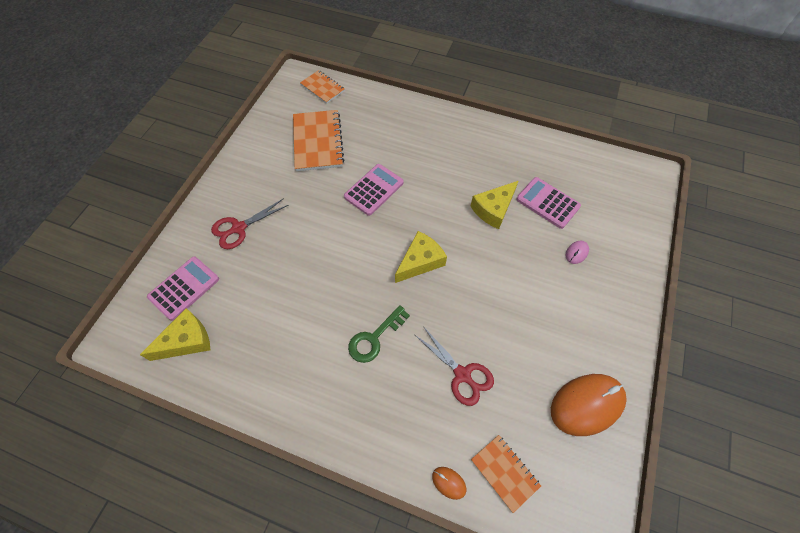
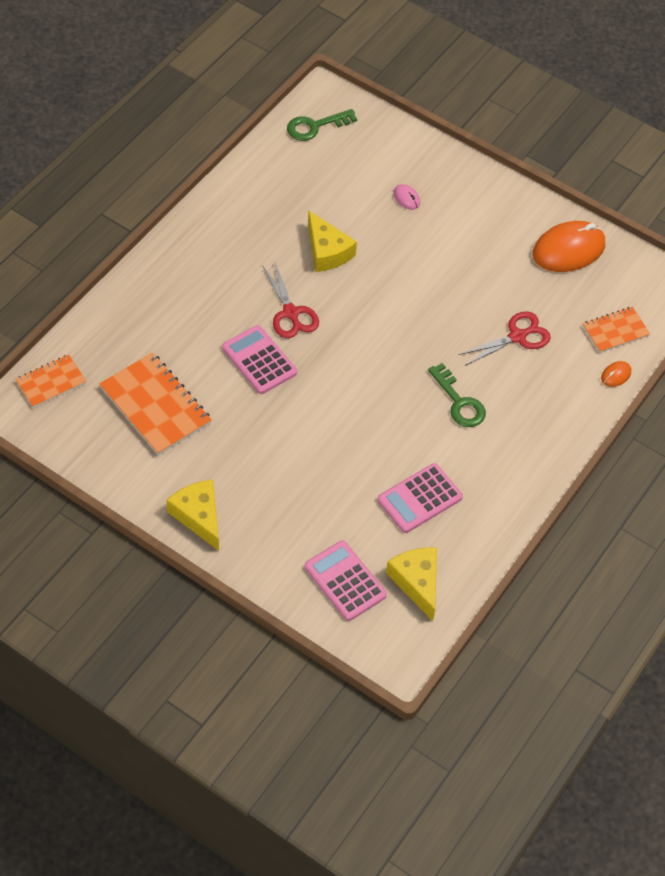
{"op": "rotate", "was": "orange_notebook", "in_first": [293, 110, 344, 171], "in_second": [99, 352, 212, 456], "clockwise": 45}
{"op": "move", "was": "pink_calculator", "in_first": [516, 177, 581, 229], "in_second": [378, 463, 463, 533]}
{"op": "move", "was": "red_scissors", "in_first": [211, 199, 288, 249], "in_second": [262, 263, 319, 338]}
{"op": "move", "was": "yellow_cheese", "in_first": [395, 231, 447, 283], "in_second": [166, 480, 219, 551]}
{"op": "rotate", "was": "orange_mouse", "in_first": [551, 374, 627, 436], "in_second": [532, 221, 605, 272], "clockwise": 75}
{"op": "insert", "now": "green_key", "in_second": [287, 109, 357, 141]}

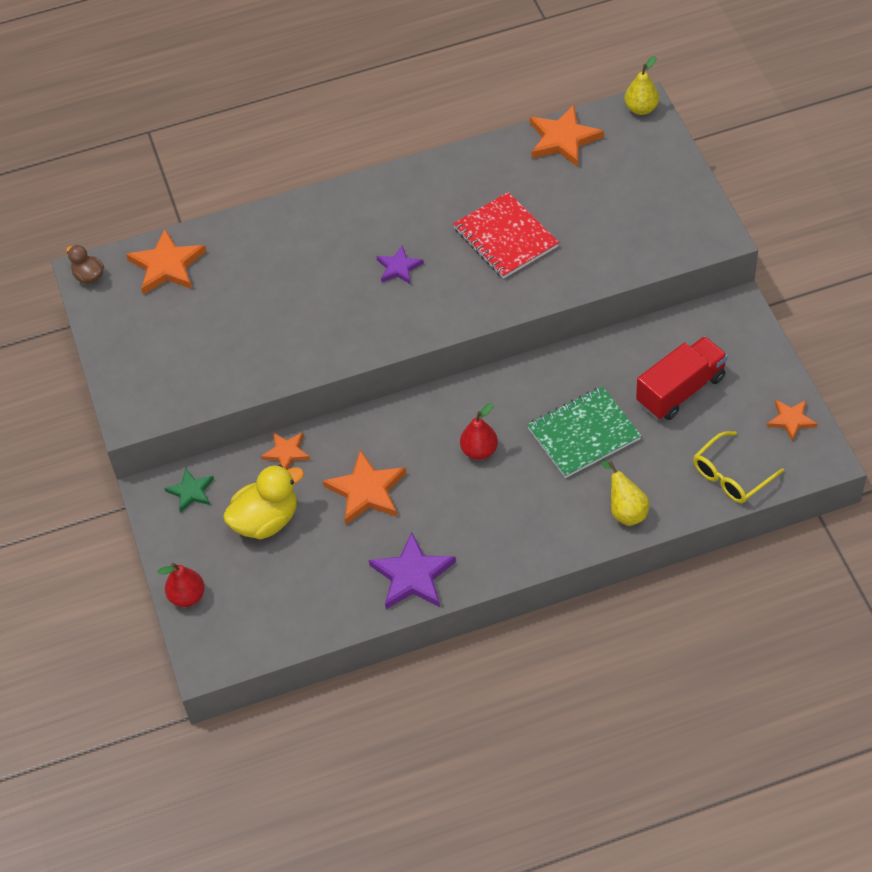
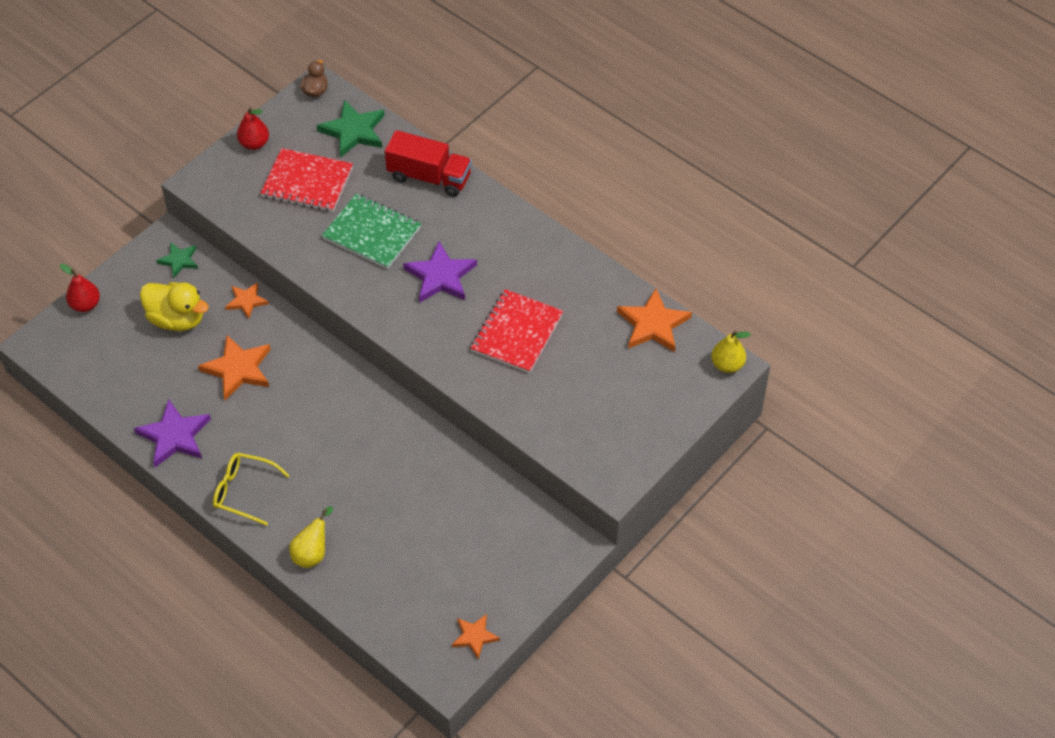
{"op": "recolor", "was": "orange_star", "now": "green_star", "in_first": [126, 229, 206, 295], "in_second": [317, 100, 385, 158]}
{"op": "resize", "was": "purple_star", "in_first": [376, 245, 424, 285], "in_second": [403, 241, 477, 303], "ratio": 1.68}
{"op": "move", "was": "red_truck", "in_first": [636, 336, 728, 420], "in_second": [385, 130, 472, 197]}
{"op": "move", "was": "green_notebook", "in_first": [527, 386, 642, 478], "in_second": [322, 194, 421, 269]}
{"op": "move", "was": "red_pear", "in_first": [460, 403, 498, 460], "in_second": [237, 107, 269, 150]}
{"op": "move", "was": "yellow_glasses", "in_first": [693, 431, 784, 503], "in_second": [213, 453, 290, 526]}
{"op": "insert", "now": "red_notebook", "in_second": [260, 148, 353, 212]}

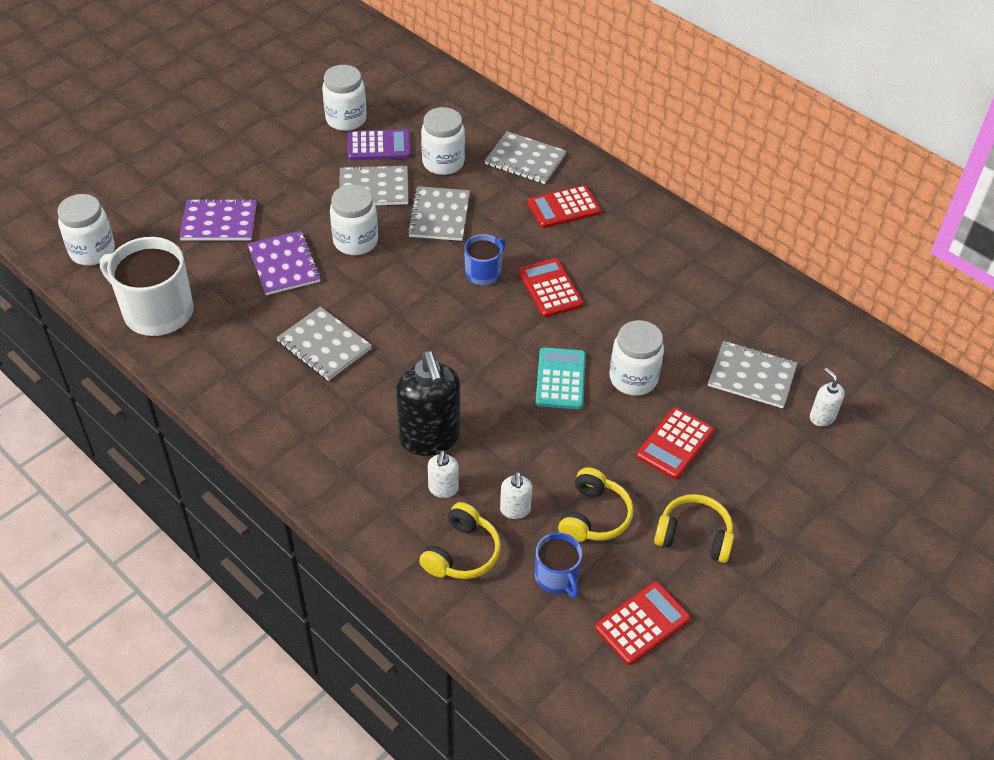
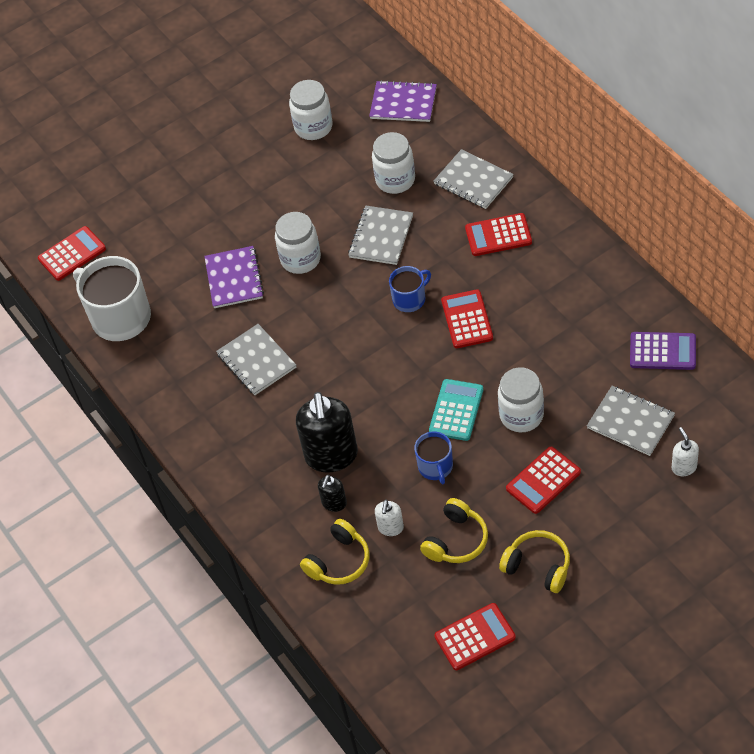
{"op": "move", "was": "purple_calculator", "in_first": [348, 129, 411, 160], "in_second": [630, 332, 696, 370]}
{"op": "delete", "was": "grey_notebook", "in_first": [339, 165, 409, 205]}
{"op": "replace", "was": "white_jar", "now": "red_calculator", "in_first": [57, 194, 115, 266], "in_second": [38, 226, 106, 281]}
{"op": "move", "was": "purple_notebook", "in_first": [179, 199, 257, 240], "in_second": [369, 80, 437, 122]}
{"op": "recolor", "was": "white_soap_dispenser", "now": "black_soap_dispenser", "in_first": [428, 450, 459, 498], "in_second": [318, 475, 347, 512]}
{"op": "move", "was": "blue_mug", "in_first": [535, 533, 582, 598], "in_second": [414, 432, 453, 484]}

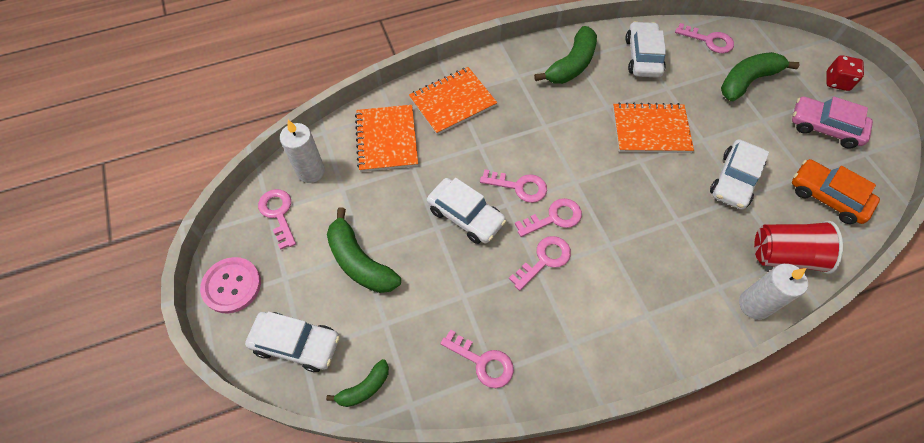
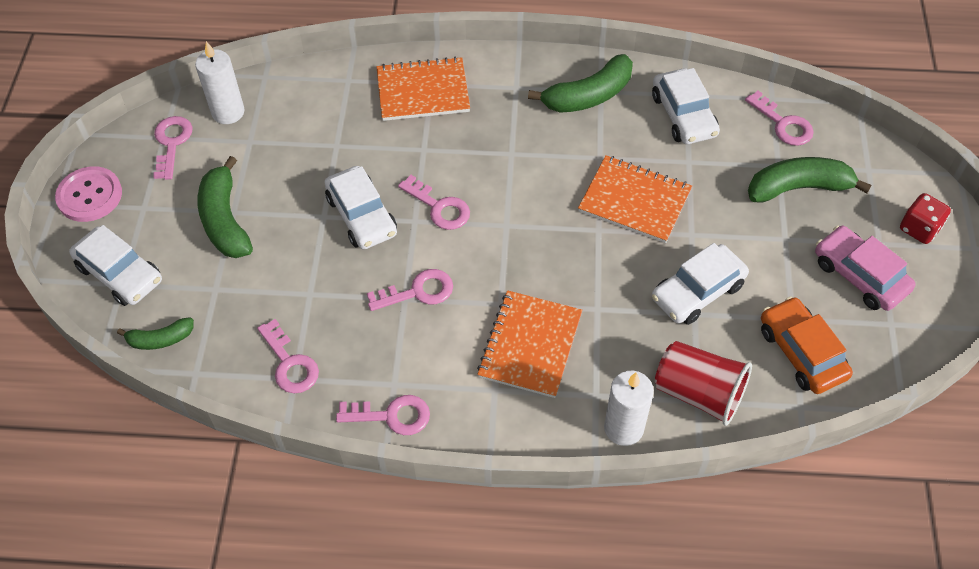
{"op": "rotate", "was": "white_car", "in_first": [625, 21, 666, 78], "in_second": [652, 68, 720, 144], "clockwise": 135}
{"op": "move", "was": "orange_notebook", "in_first": [355, 105, 418, 172], "in_second": [477, 290, 582, 398]}
{"op": "move", "was": "pink_key", "in_first": [515, 198, 582, 237], "in_second": [336, 395, 430, 435]}

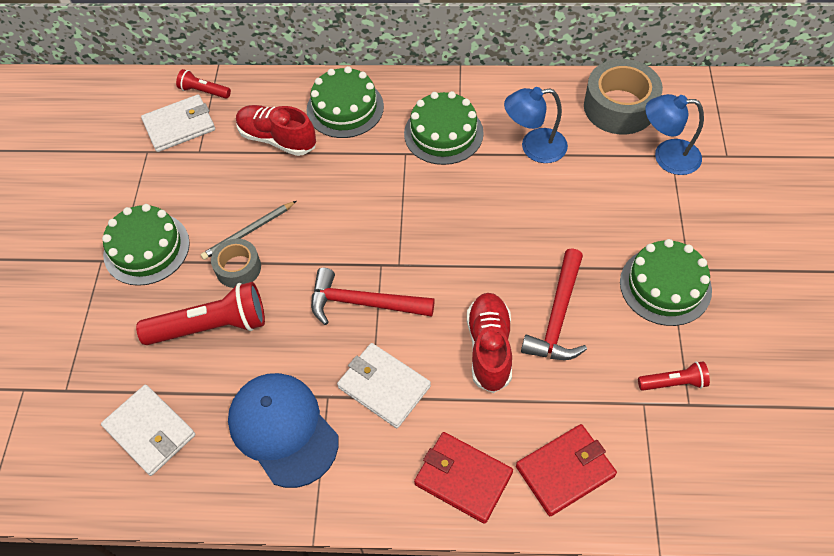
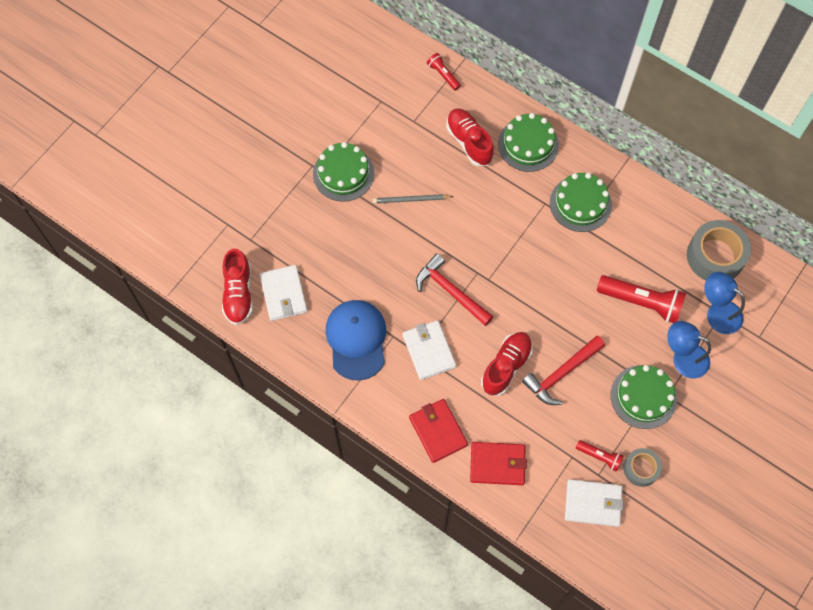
{"op": "move", "was": "blue_lamp", "in_first": [504, 87, 568, 163], "in_second": [667, 321, 711, 379]}
{"op": "move", "was": "white_wallet", "in_first": [141, 95, 215, 152], "in_second": [565, 479, 624, 527]}
{"op": "move", "was": "grey_tape", "in_first": [211, 239, 261, 288], "in_second": [623, 448, 662, 487]}
{"op": "move", "was": "red_flashlight", "in_first": [136, 282, 265, 345], "in_second": [597, 275, 686, 323]}
{"op": "insert", "now": "red_shoe", "in_second": [222, 249, 253, 325]}

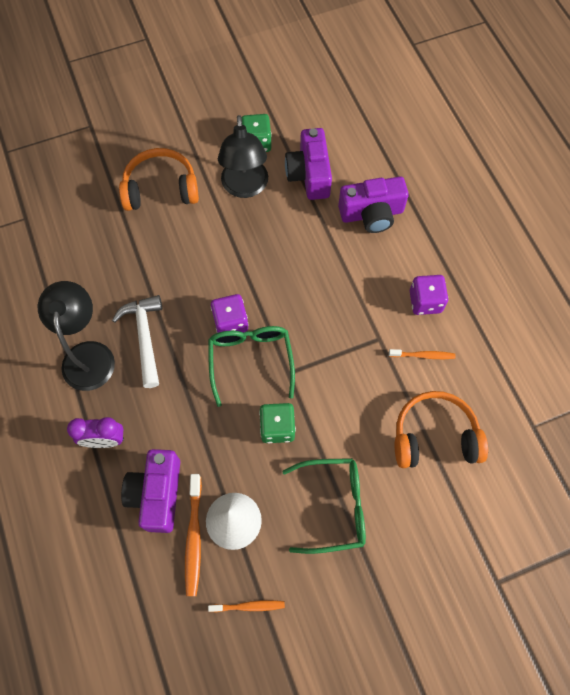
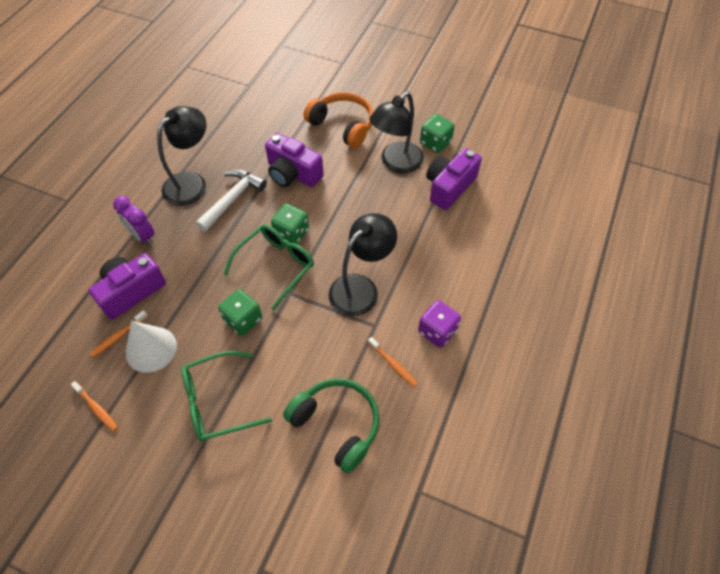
{"op": "move", "was": "purple_camera", "in_first": [338, 177, 409, 233], "in_second": [265, 133, 324, 187]}
{"op": "recolor", "was": "purple_dice", "now": "green_dice", "in_first": [211, 294, 248, 333], "in_second": [271, 203, 309, 244]}
{"op": "recolor", "was": "orange_headphones", "now": "green_headphones", "in_first": [395, 391, 488, 468], "in_second": [283, 378, 379, 473]}
{"op": "rotate", "was": "green_glasses", "in_first": [282, 458, 366, 554], "in_second": [181, 351, 272, 442], "clockwise": 120}
{"op": "resize", "was": "orange_toothbrush", "in_first": [185, 474, 202, 596], "in_second": [90, 310, 148, 357], "ratio": 0.63}
{"op": "insert", "now": "black_lamp", "in_second": [329, 213, 397, 316]}

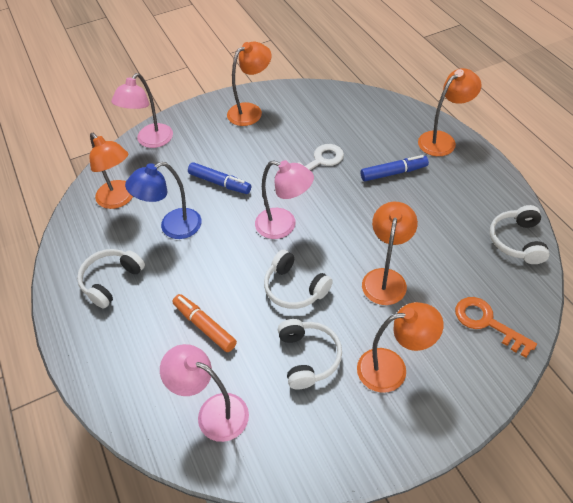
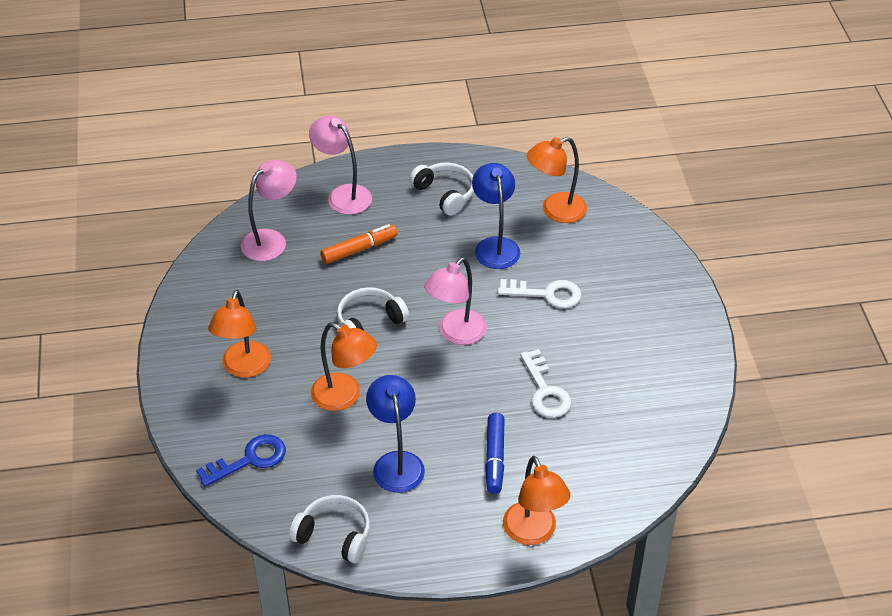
{"op": "delete", "was": "orange_lamp", "in_first": [227, 42, 271, 126]}
{"op": "move", "was": "pink_lamp", "in_first": [111, 73, 173, 148], "in_second": [309, 115, 372, 215]}
{"op": "replace", "was": "blue_marker", "now": "white_key", "in_first": [188, 162, 251, 194], "in_second": [498, 279, 582, 308]}
{"op": "recolor", "was": "orange_key", "now": "blue_key", "in_first": [455, 297, 537, 358], "in_second": [196, 434, 286, 487]}
{"op": "delete", "was": "white_headphones", "in_first": [278, 319, 342, 389]}
{"op": "insert", "now": "blue_lamp", "in_second": [366, 375, 425, 493]}

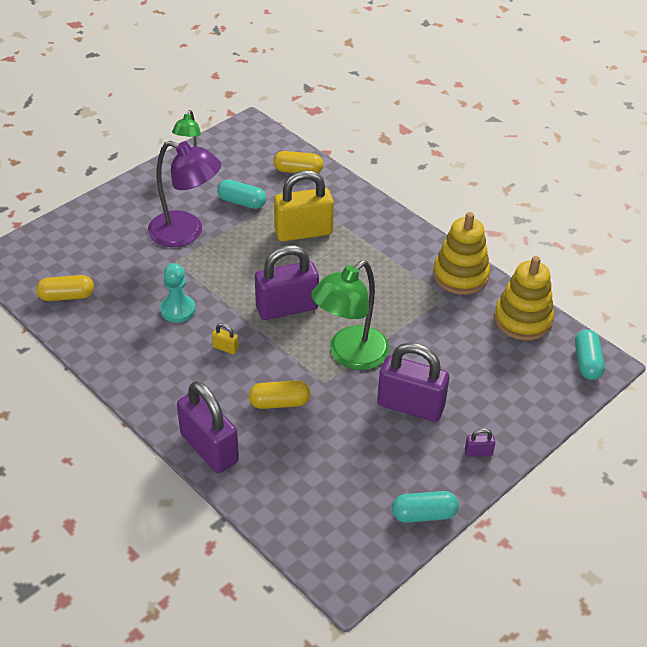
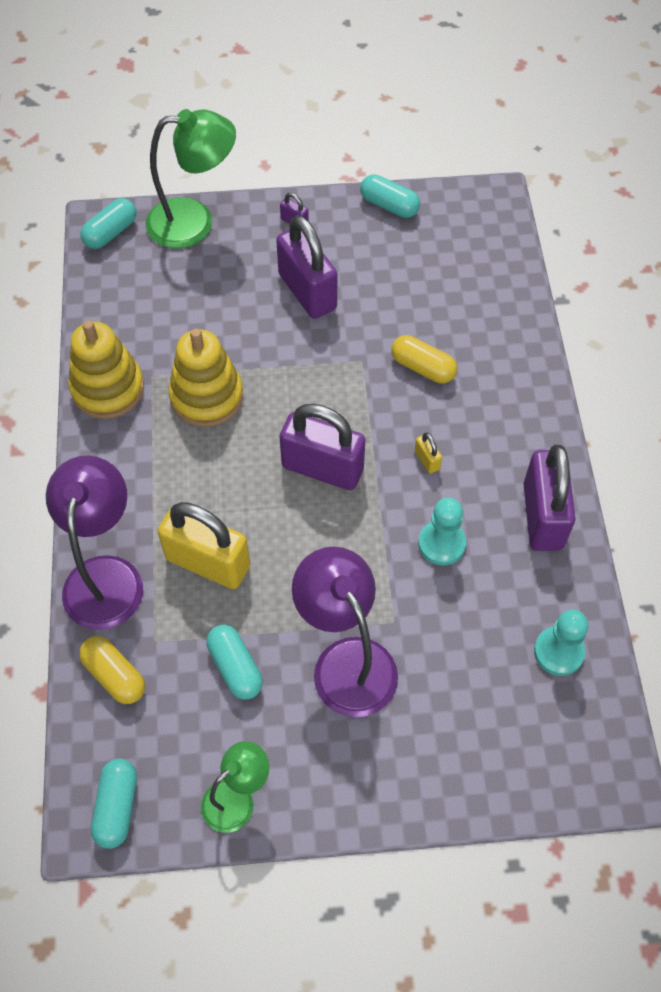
{"op": "move", "was": "yellow_stacking_toy", "in_first": [494, 256, 554, 340], "in_second": [169, 329, 243, 427]}
{"op": "move", "was": "green_lamp", "in_first": [311, 260, 390, 370], "in_second": [145, 109, 236, 248]}
{"op": "replace", "was": "yellow_capsule", "now": "turquoise_pawn", "in_first": [36, 275, 94, 301], "in_second": [534, 610, 588, 676]}
{"op": "move", "was": "purple_padlock", "in_first": [177, 381, 239, 473], "in_second": [524, 445, 575, 551]}
{"op": "insert", "now": "purple_lamp", "in_second": [46, 455, 143, 630]}
{"op": "insert", "now": "turquoise_capsule", "in_second": [91, 759, 137, 849]}

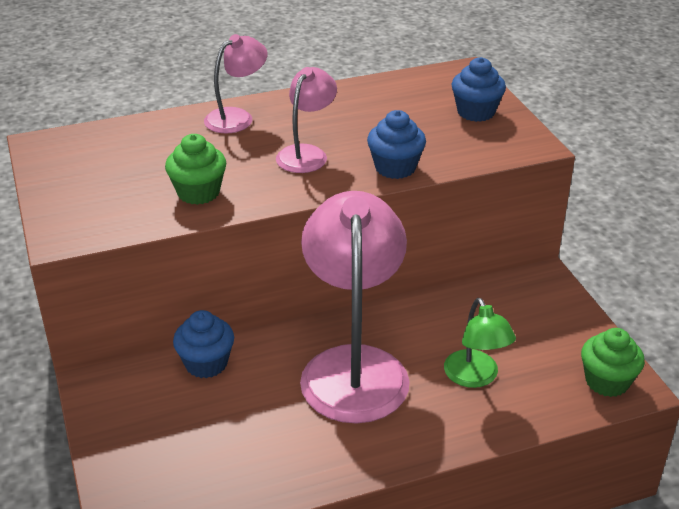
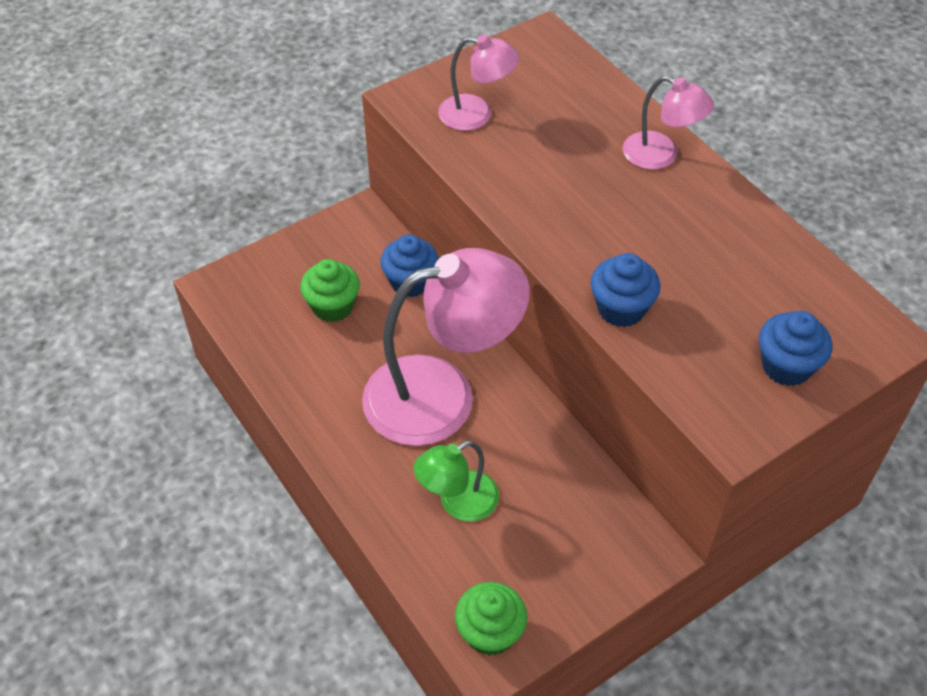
{"op": "move", "was": "pink_lamp", "in_first": [276, 67, 337, 173], "in_second": [438, 35, 519, 131]}
{"op": "move", "was": "green_cupcake", "in_first": [165, 134, 226, 205], "in_second": [300, 259, 360, 322]}

